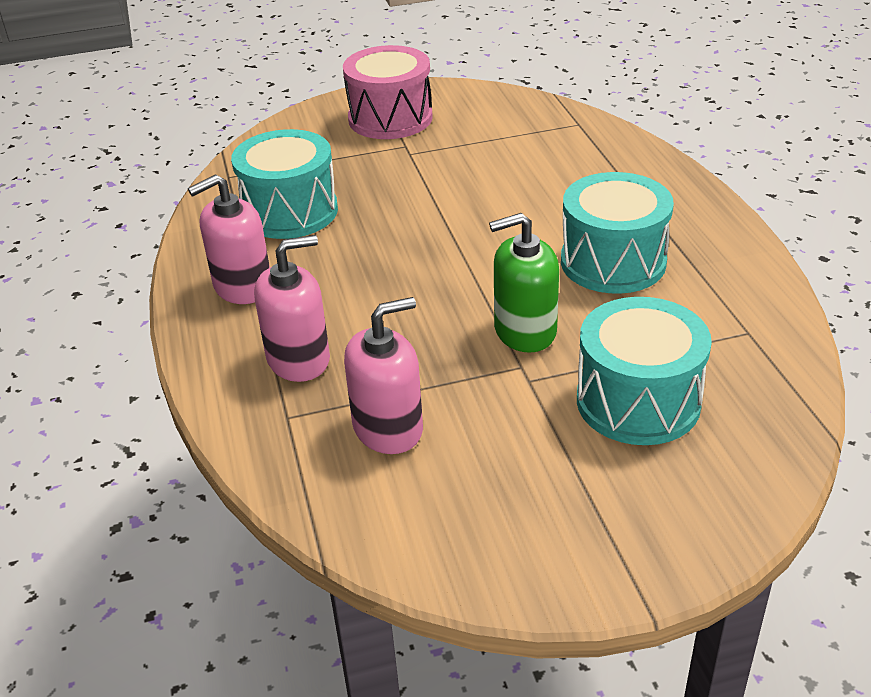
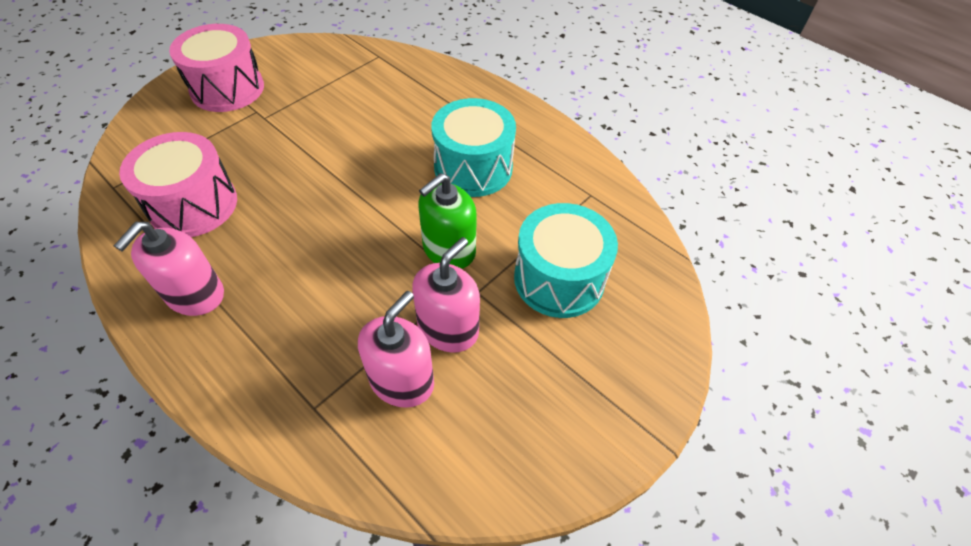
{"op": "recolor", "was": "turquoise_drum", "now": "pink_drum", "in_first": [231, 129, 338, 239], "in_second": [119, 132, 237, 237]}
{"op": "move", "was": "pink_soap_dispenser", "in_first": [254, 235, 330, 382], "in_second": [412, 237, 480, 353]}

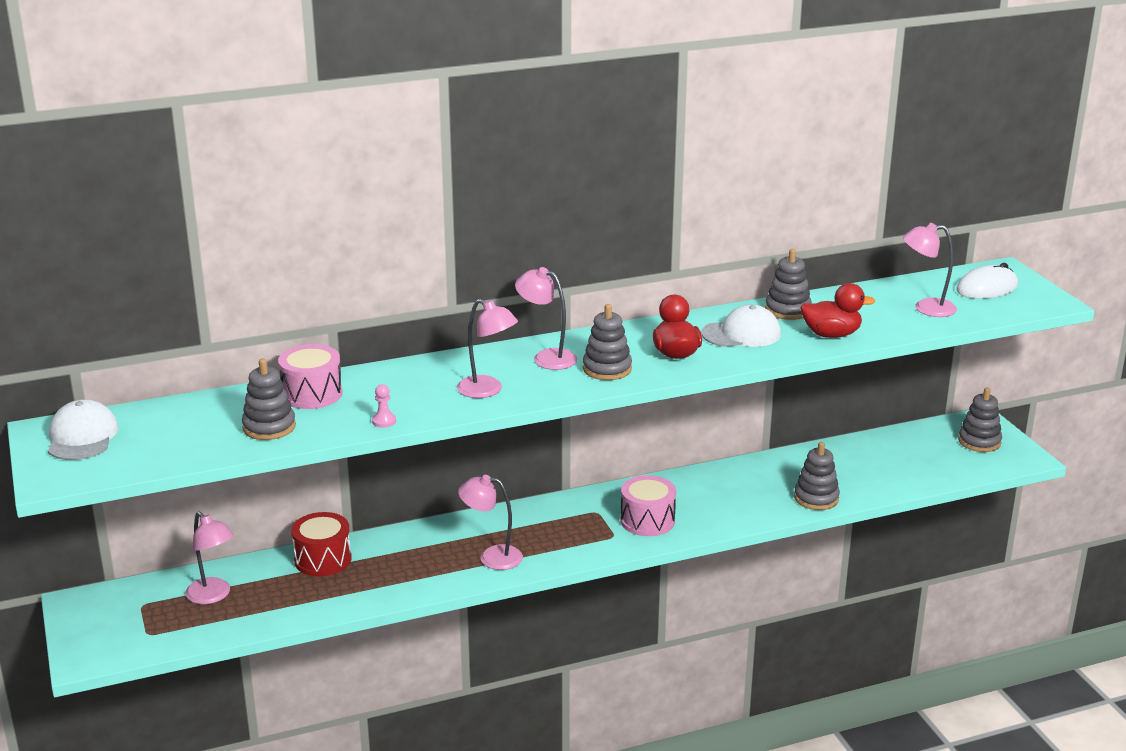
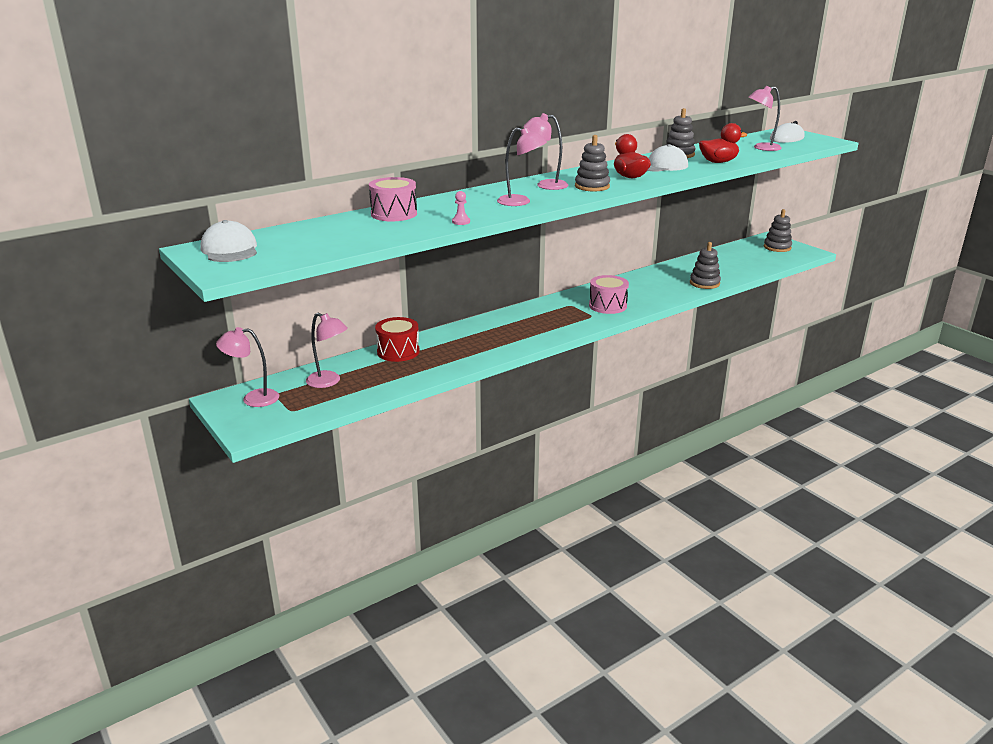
{"op": "delete", "was": "grey_stacking_toy", "in_first": [242, 359, 296, 440]}
{"op": "move", "was": "pink_lamp", "in_first": [458, 475, 523, 570], "in_second": [216, 327, 279, 407]}

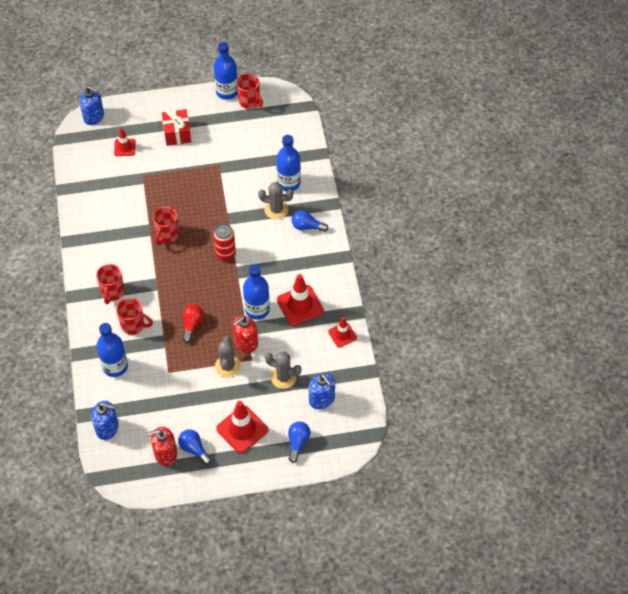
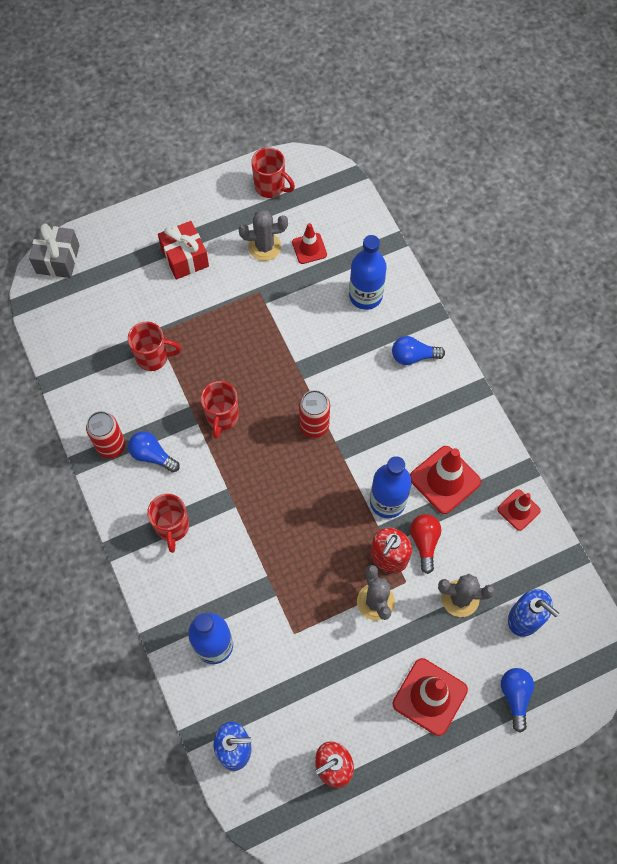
{"op": "delete", "was": "blue_bottle", "in_first": [214, 42, 238, 100]}
{"op": "replace", "was": "blue_soap_dispenser", "now": "grey_gift", "in_first": [79, 86, 104, 125], "in_second": [29, 223, 80, 278]}
{"op": "move", "was": "red_traffic_cone", "in_first": [114, 128, 136, 156], "in_second": [292, 223, 327, 264]}
{"op": "move", "was": "grey_cactus", "in_first": [258, 182, 293, 220], "in_second": [238, 209, 288, 261]}
{"op": "move", "was": "red_mug", "in_first": [116, 298, 153, 335], "in_second": [128, 322, 181, 371]}
{"op": "move", "was": "red_light_bulb", "in_first": [182, 304, 204, 343], "in_second": [410, 514, 441, 574]}
{"op": "move", "was": "blue_light_bulb", "in_first": [178, 429, 212, 465], "in_second": [128, 431, 180, 472]}
{"op": "insert", "now": "red_can", "in_second": [86, 411, 125, 458]}

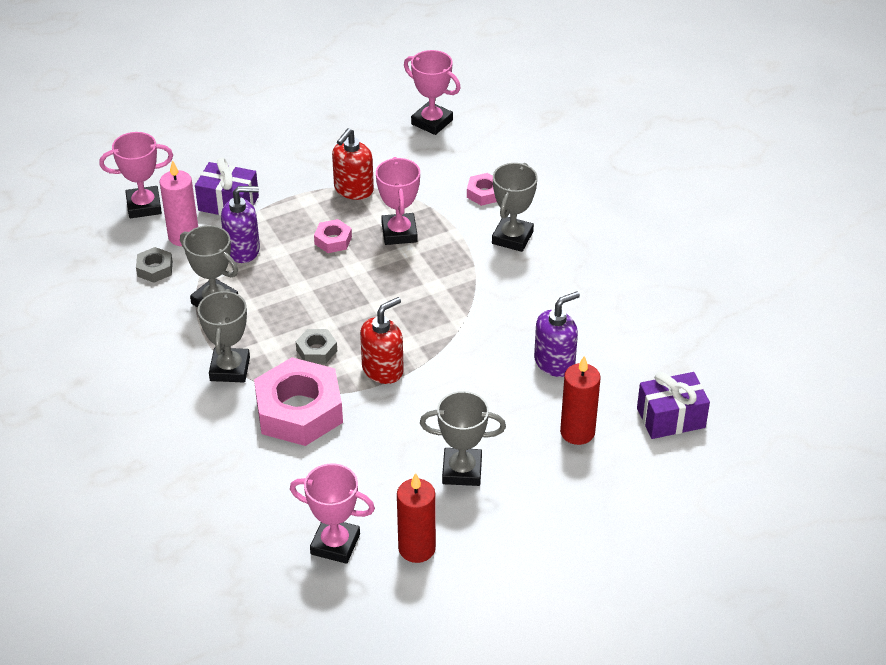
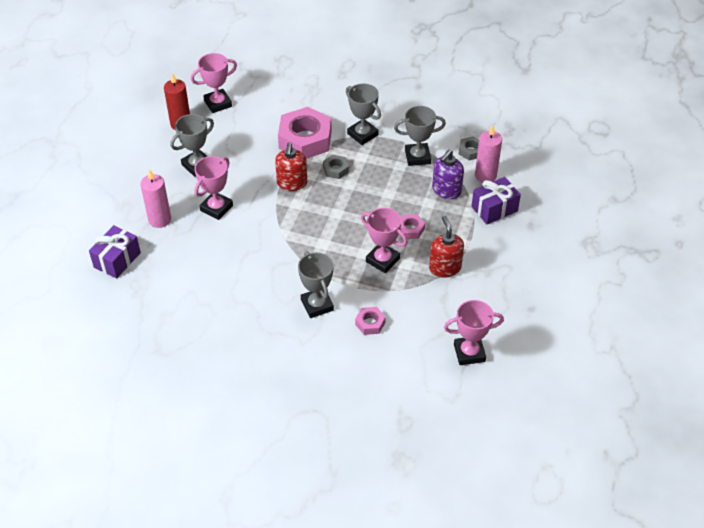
{"op": "move", "was": "pink_trophy", "in_first": [99, 132, 173, 218], "in_second": [194, 156, 233, 220]}
{"op": "delete", "was": "purple_soap_dispenser", "in_first": [534, 292, 580, 377]}
{"op": "recolor", "was": "red_candle", "now": "pink_candle", "in_first": [560, 356, 601, 445], "in_second": [140, 169, 171, 228]}

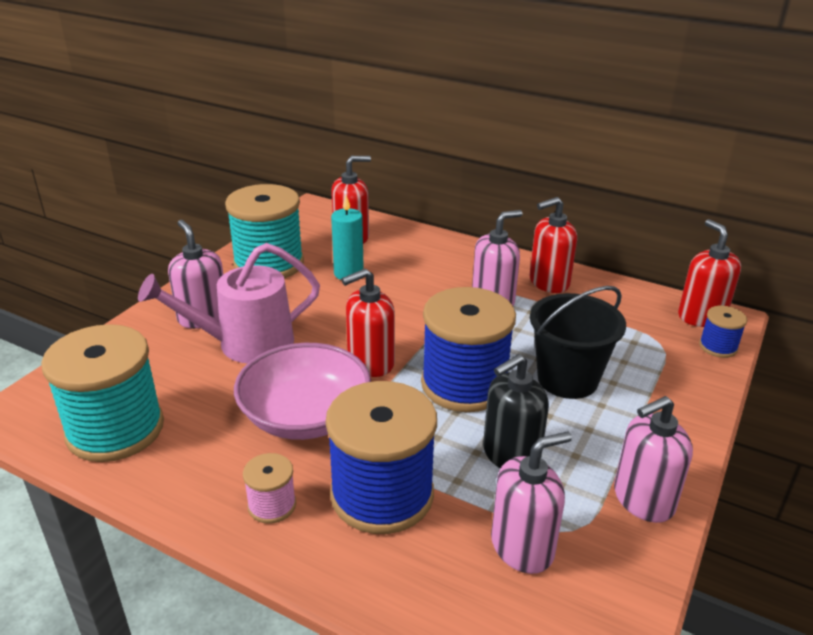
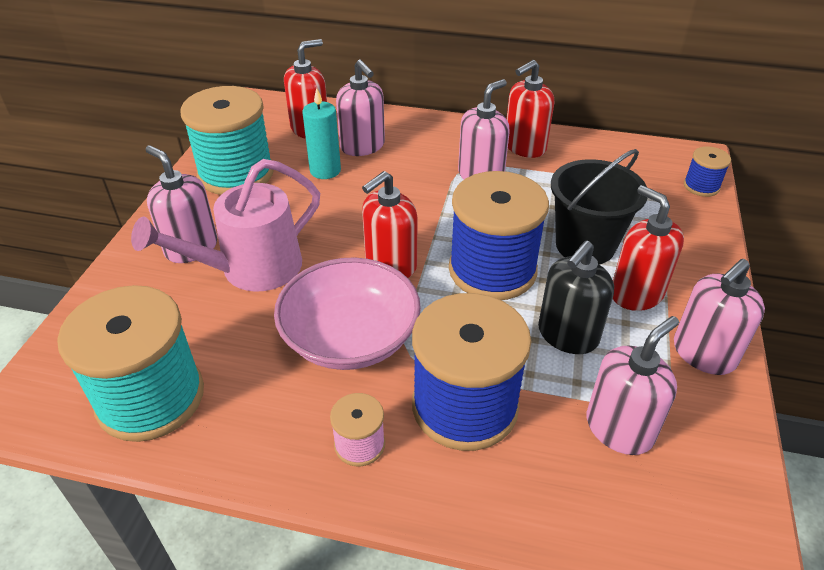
{"op": "move", "was": "red_soap_dispenser", "in_first": [678, 219, 741, 327], "in_second": [613, 185, 684, 311]}
{"op": "insert", "now": "pink_soap_dispenser", "in_second": [336, 60, 385, 156]}

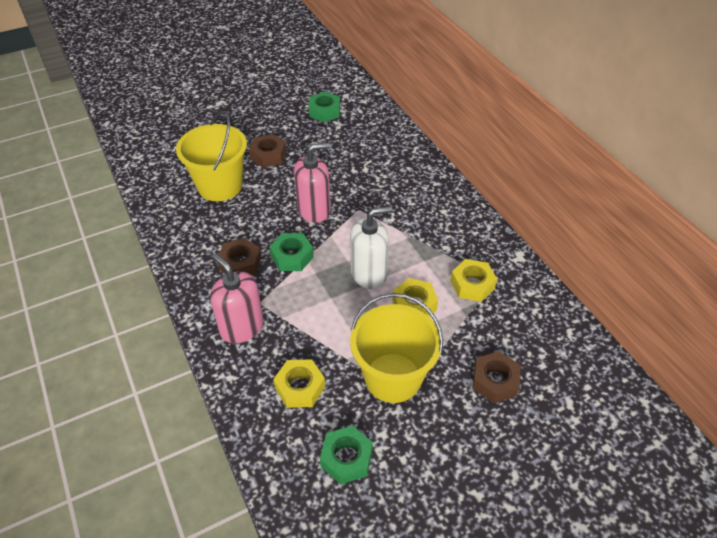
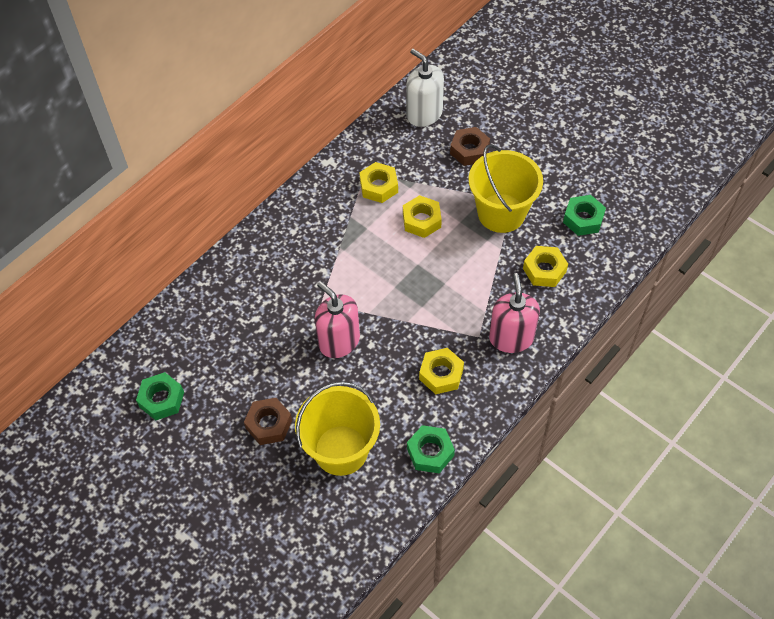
{"op": "move", "was": "white_soap_dispenser", "in_first": [350, 206, 392, 289], "in_second": [406, 49, 444, 127]}
{"op": "move", "was": "green_nut", "in_first": [269, 233, 314, 271], "in_second": [407, 425, 455, 473]}
{"op": "recolor", "was": "brown_nut", "now": "yellow_nut", "in_first": [218, 238, 261, 275], "in_second": [419, 348, 464, 394]}
{"op": "rotate", "was": "pink_soap_dispenser", "in_first": [210, 253, 264, 343], "in_second": [489, 273, 540, 353], "clockwise": 150}

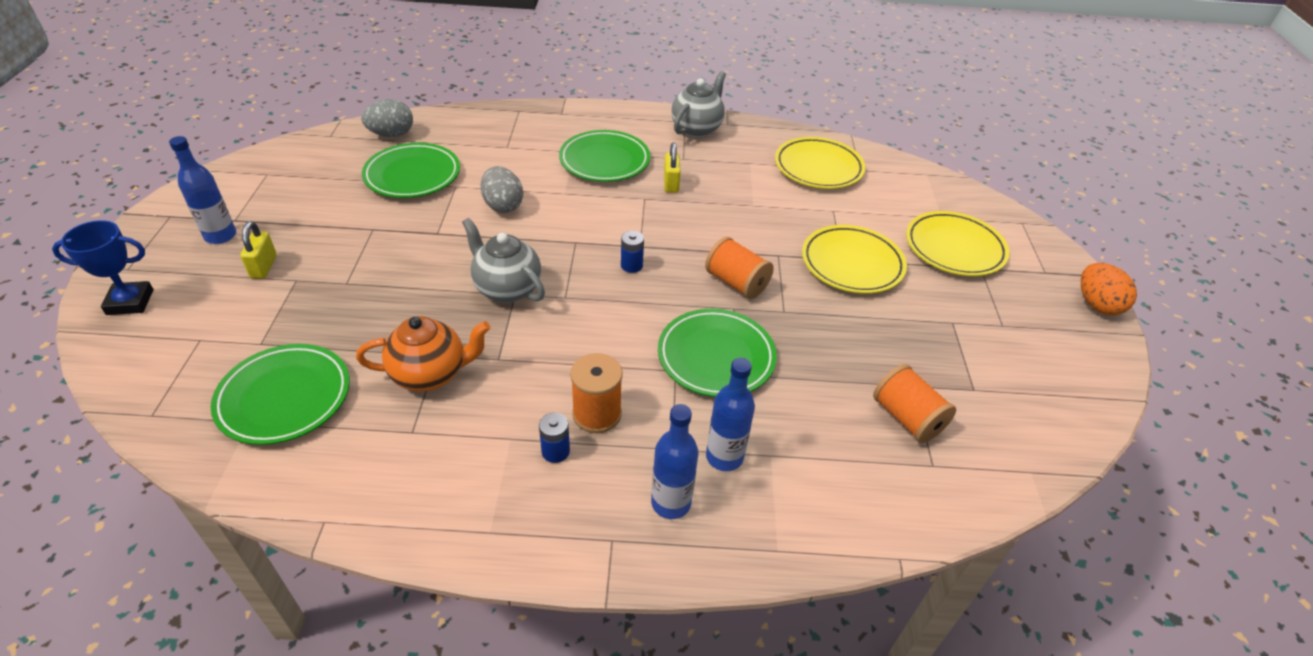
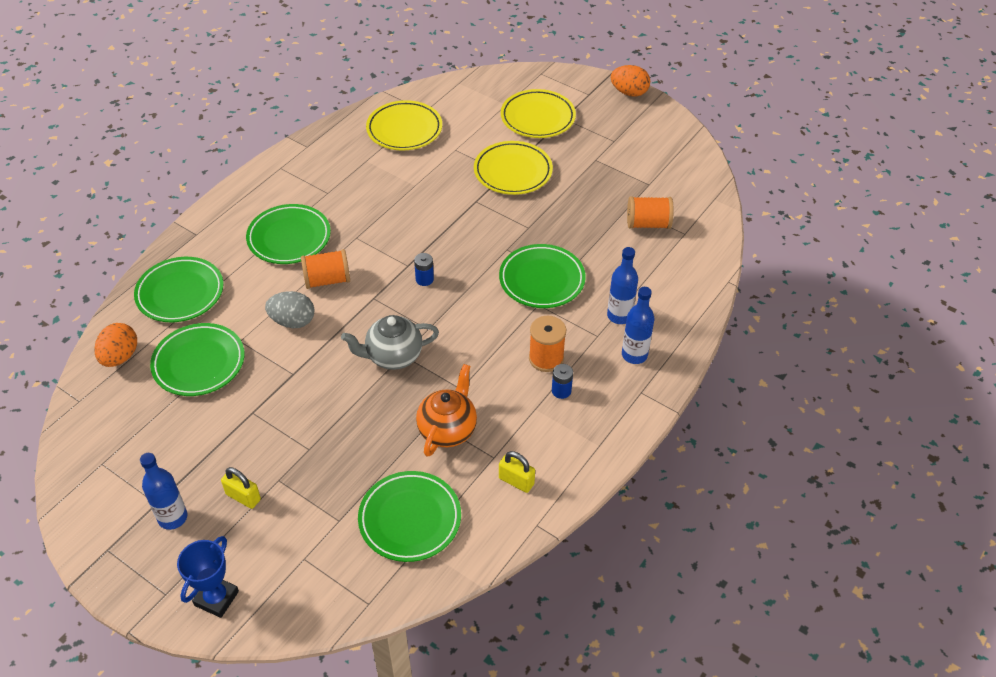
{"op": "delete", "was": "grey_teapot", "in_first": [671, 71, 726, 137]}
{"op": "recolor", "was": "grey_egg", "now": "orange_egg", "in_first": [361, 99, 413, 137], "in_second": [94, 323, 137, 367]}
{"op": "move", "was": "yellow_padlock", "in_first": [664, 142, 681, 193], "in_second": [499, 451, 535, 493]}
{"op": "move", "was": "orange_spool", "in_first": [705, 237, 774, 299], "in_second": [301, 249, 350, 289]}
{"op": "insert", "now": "green_plate", "in_second": [134, 257, 223, 322]}

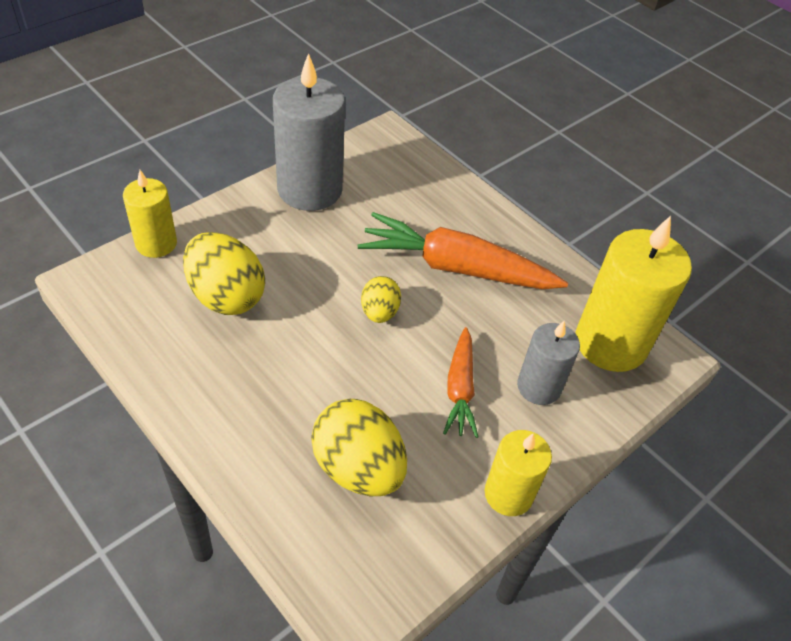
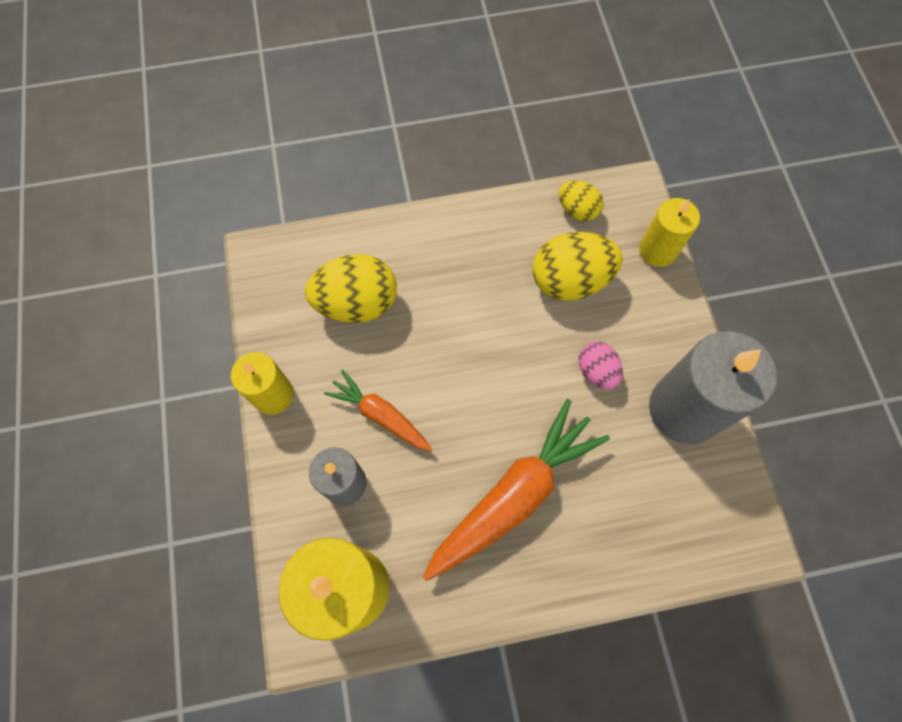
{"op": "move", "was": "yellow_egg", "in_first": [361, 276, 401, 323], "in_second": [559, 181, 604, 221]}
{"op": "insert", "now": "pink_egg", "in_second": [579, 341, 623, 390]}

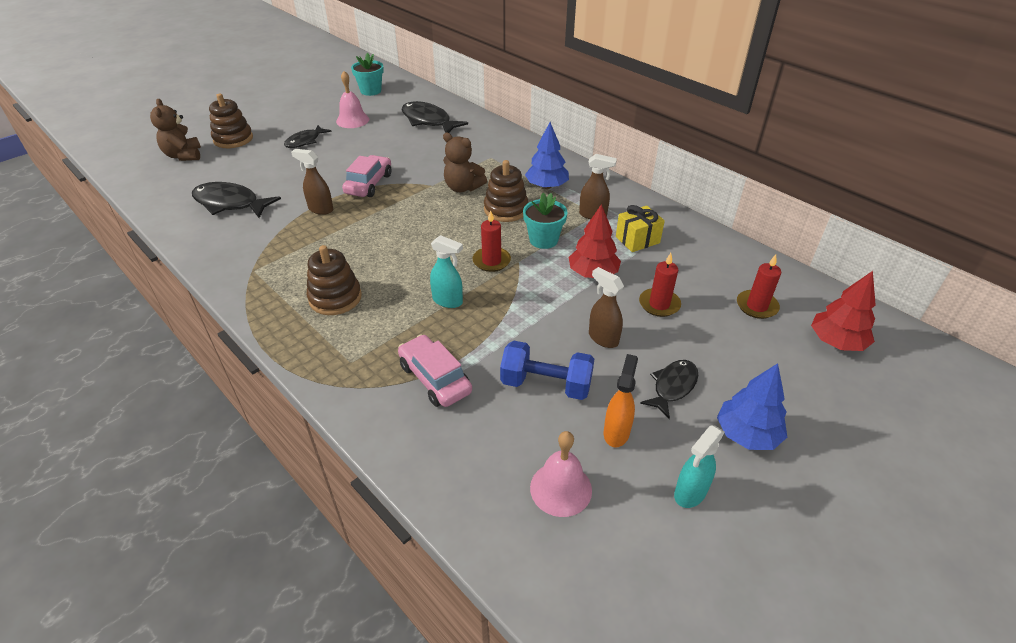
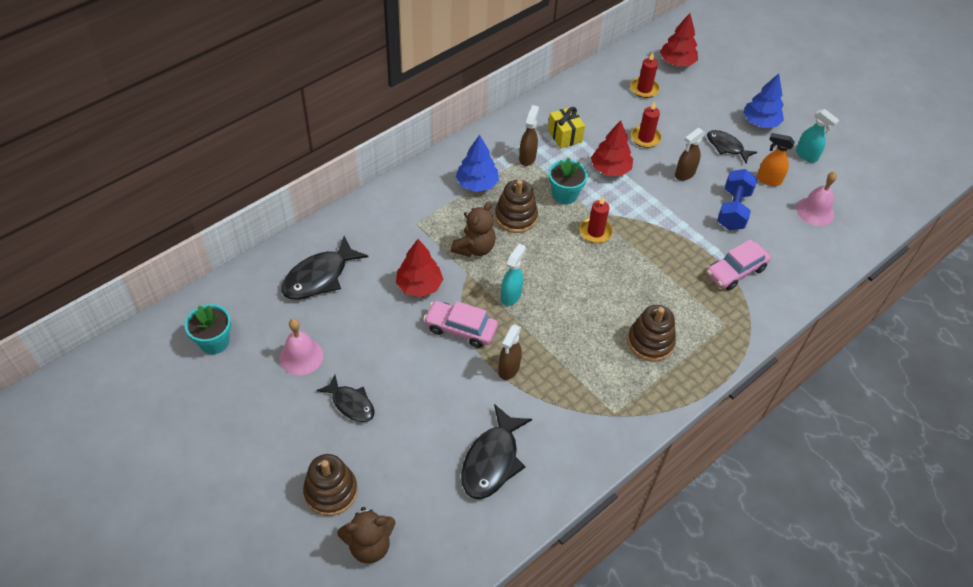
{"op": "move", "was": "turquoise_spray_bottle", "in_first": [430, 235, 463, 308], "in_second": [501, 243, 526, 306]}
{"op": "insert", "now": "red_tree", "in_second": [396, 239, 443, 297]}

